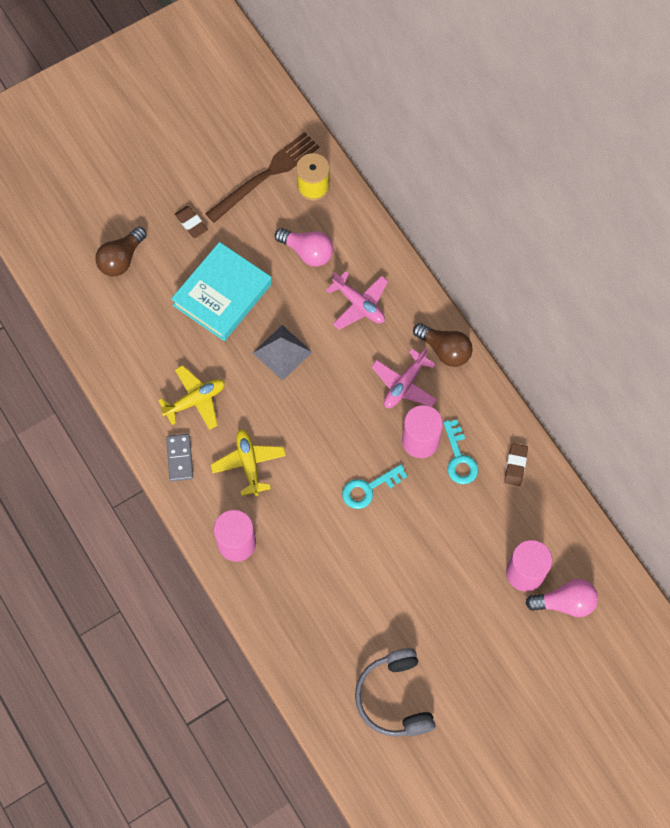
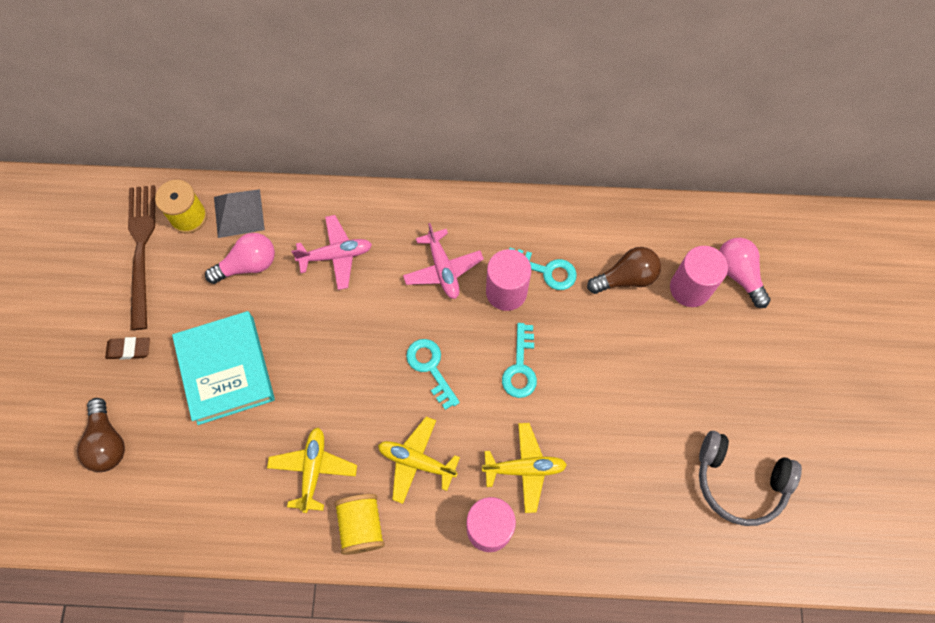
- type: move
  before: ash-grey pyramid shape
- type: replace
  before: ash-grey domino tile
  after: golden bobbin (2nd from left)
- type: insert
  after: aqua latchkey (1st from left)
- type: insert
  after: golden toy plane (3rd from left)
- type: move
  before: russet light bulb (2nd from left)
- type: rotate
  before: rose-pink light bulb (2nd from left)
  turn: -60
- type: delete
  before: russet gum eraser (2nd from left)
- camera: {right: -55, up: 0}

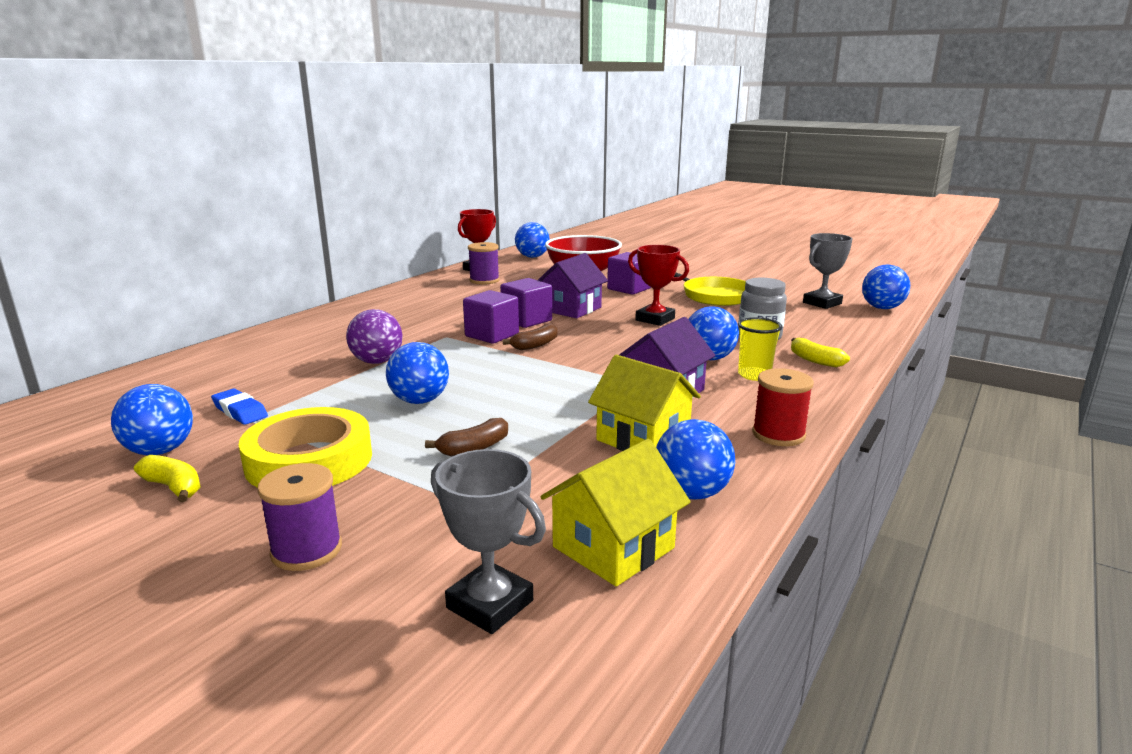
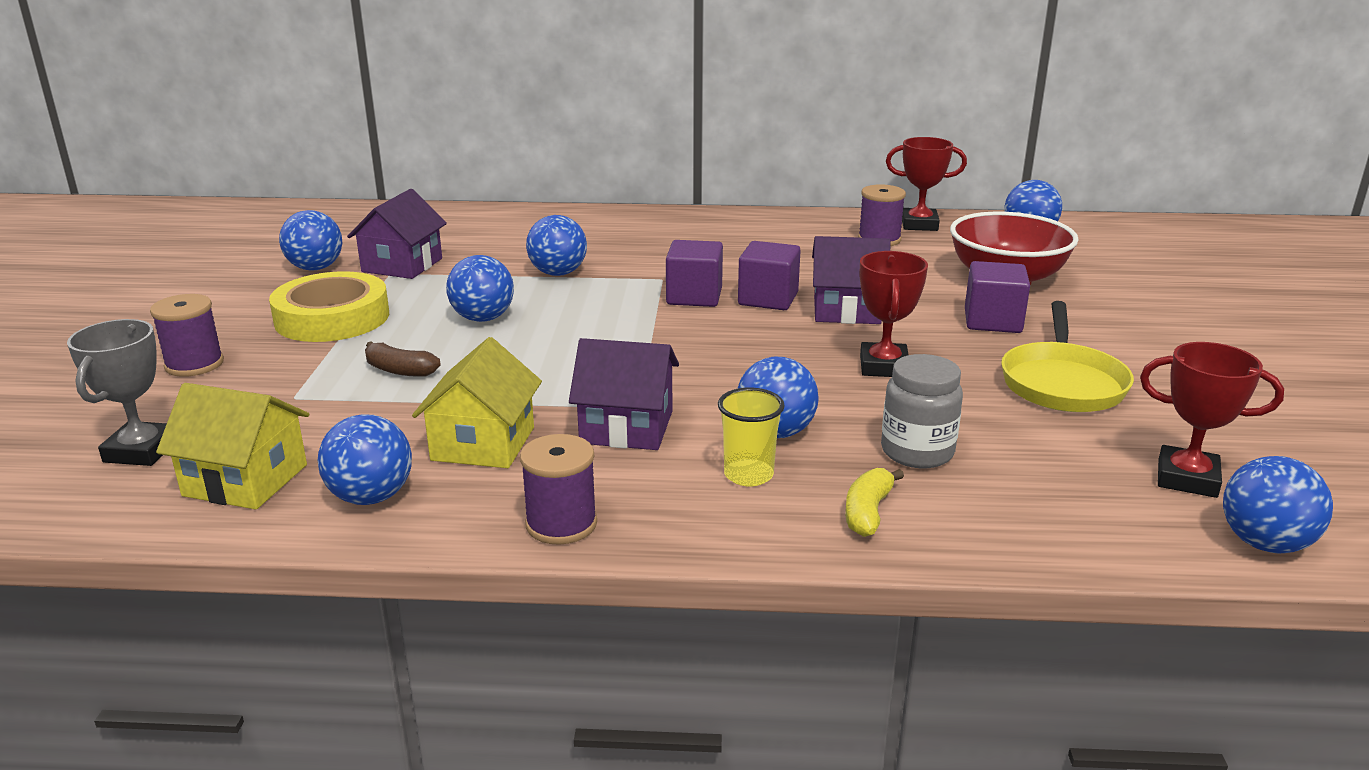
- type: replace
  before: cobalt gum eraser
  after: violet cottage (1st from left)
- type: recolor
  before: crimson bobbin
  after: violet bobbin (2nd from left)
- type: recolor
  before: violet sphere
  after: cobalt sphere (4th from left)
- type: recolor
  before: ash-grey award cup (2nd from left)
  after: crimson award cup (3rd from left)
- type: delete
  before: golden banana fruit (1st from left)
- type: delete
  before: russet banana fruit (2nd from left)
- camera: {right: 60, up: 5}

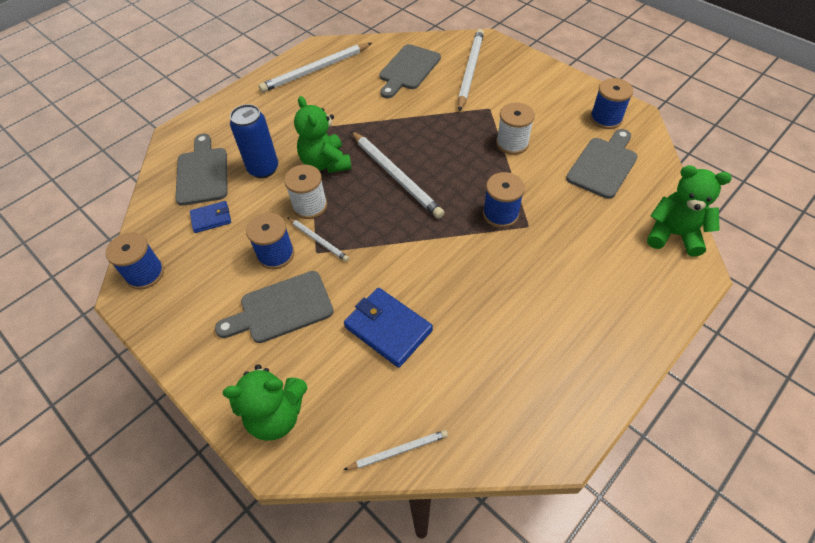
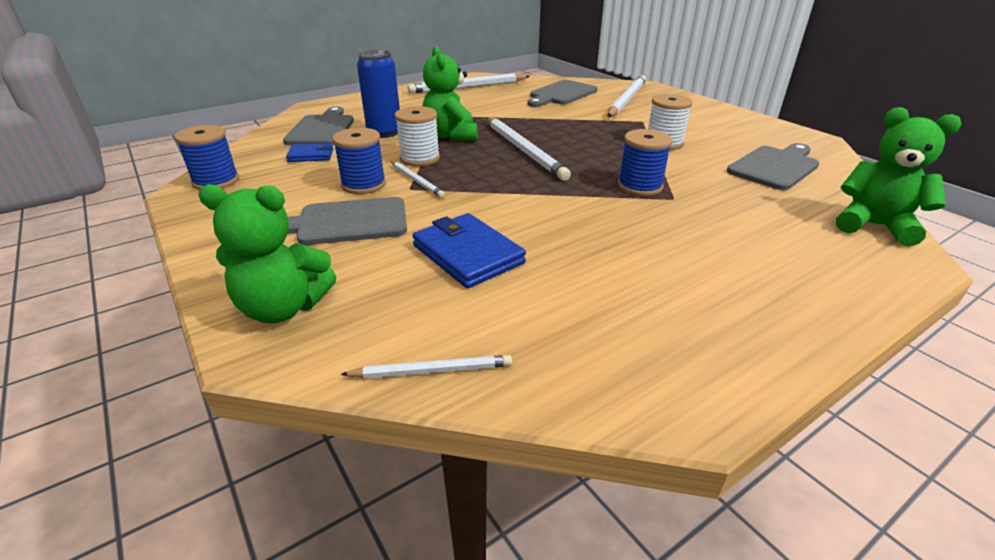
- type: delete
  before: cobalt bobbin (4th from left)
- camera: {right: 10, up: -20}

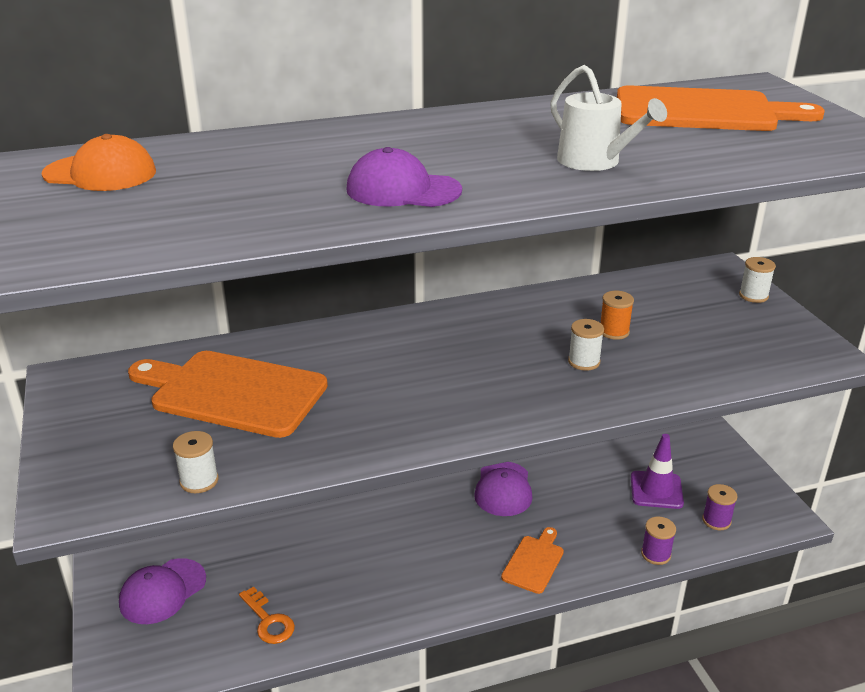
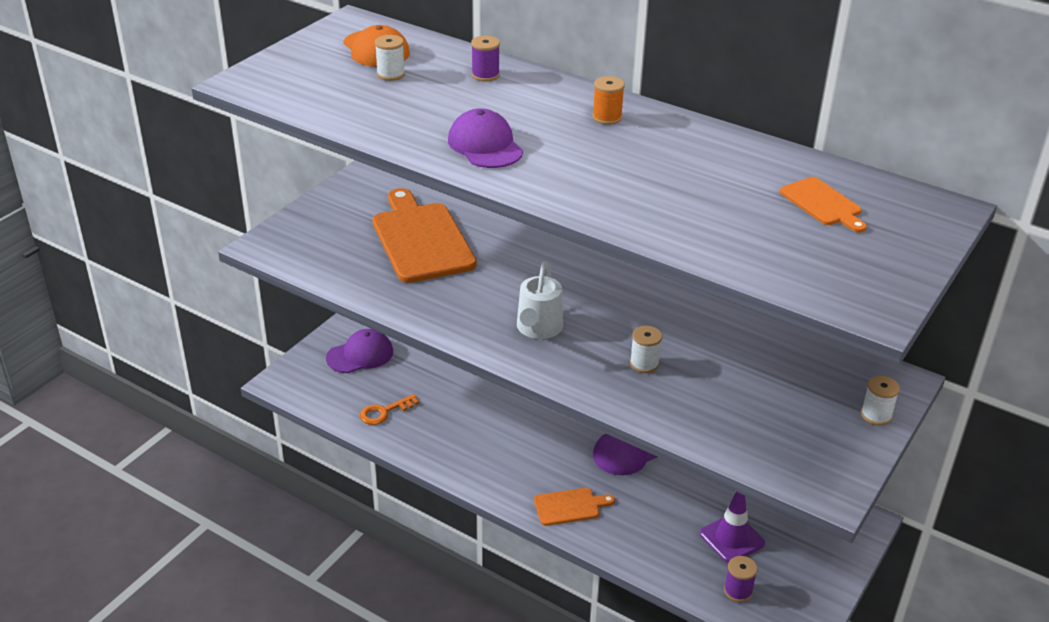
- type: rotate
  before: violet baseball cap (1st from left)
  turn: 150
- type: rotate
  before: orange latchkey
  turn: 45
- type: move
  before: snow-white bobbin (1st from left)
- type: move
  before: violet bobbin (1st from left)
- type: move
  before: snow-white sprinkling can
- type: move
  before: orange bobbin
- type: resize
  before: orange chopping board (3rd from left)
  scale: 0.49
- camera: {right: 50, up: 5}

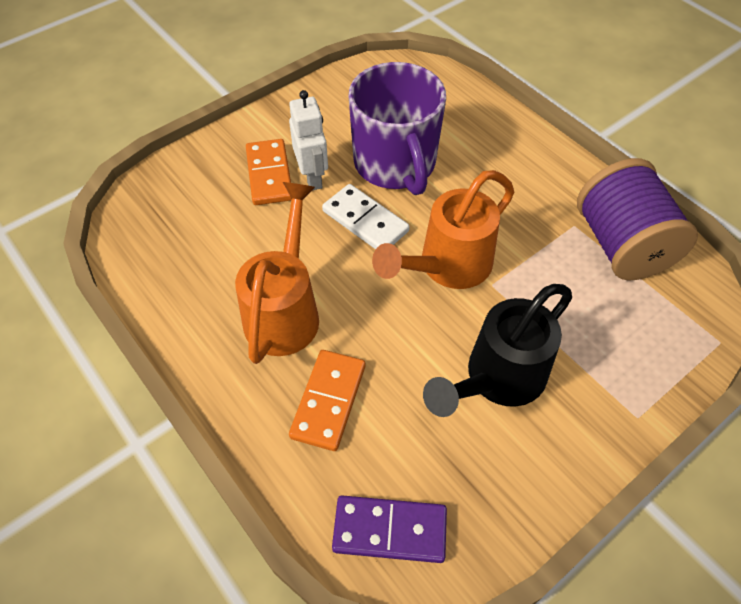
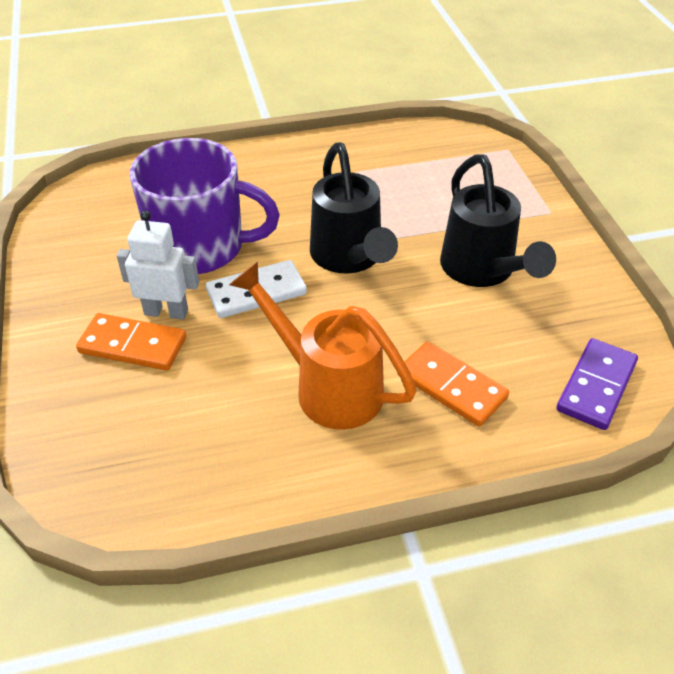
- type: recolor
  before: orange sprinkling can (2nd from left)
  after: jet-black sprinkling can (1st from left)
- type: delete
  before: violet bobbin
- camera: {right: -65, up: -10}

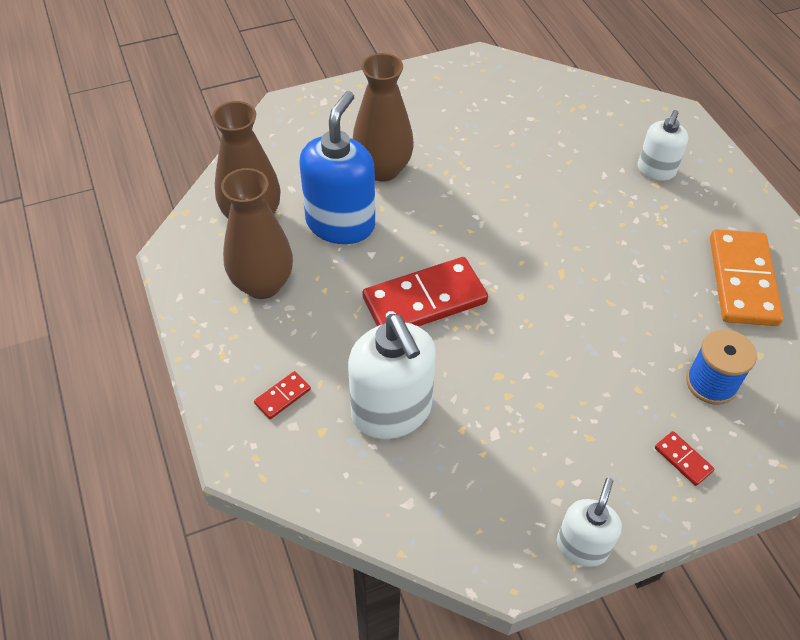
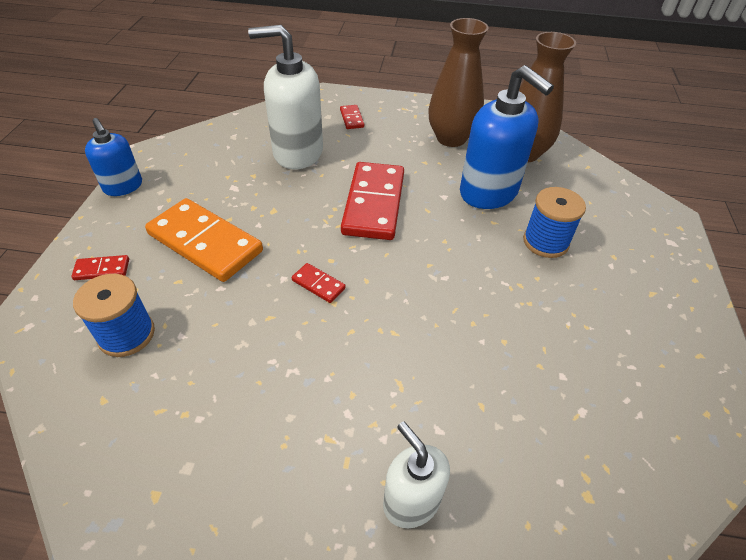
- type: recolor
  before: snow-white soap dispenser (2nd from left)
  after: cobalt soap dispenser (1st from left)
- type: move
  before: orange domino tile
- type: insert
  after: crimson domino tile (2nd from left)
- type: replace
  before: russet tall vase (3rd from left)
  after: cobalt bobbin (2nd from left)
- camera: {right: 120, up: -5}

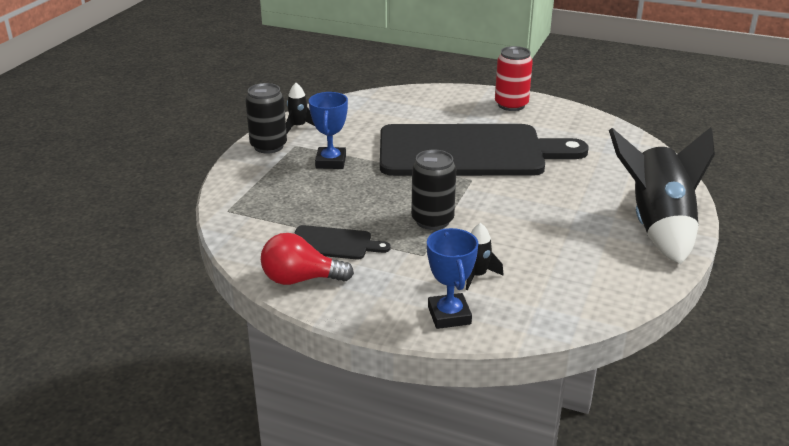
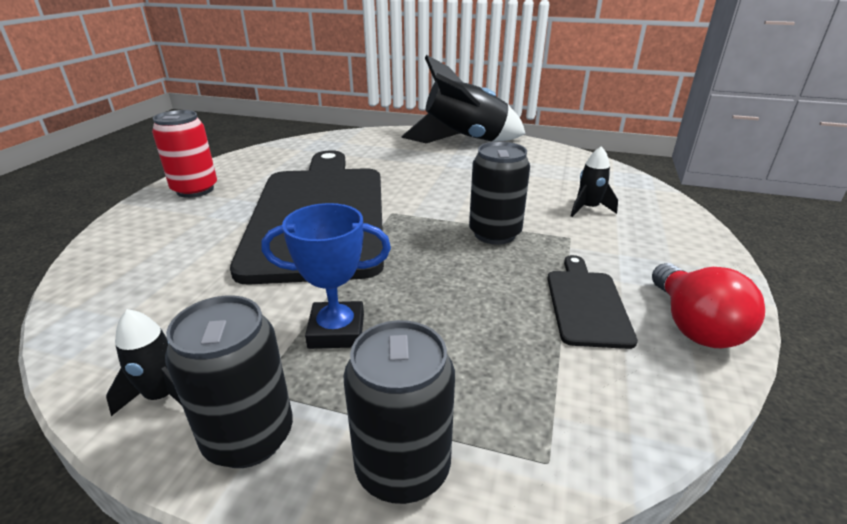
- type: insert
  after: jet-black can (2nd from left)
- type: delete
  before: cobalt award cup (2nd from left)
- camera: {right: -95, up: 0}

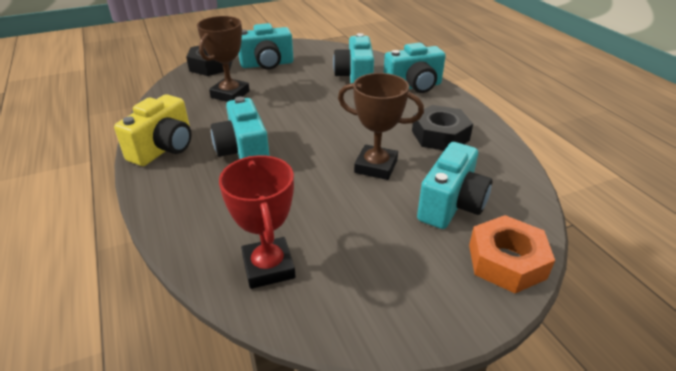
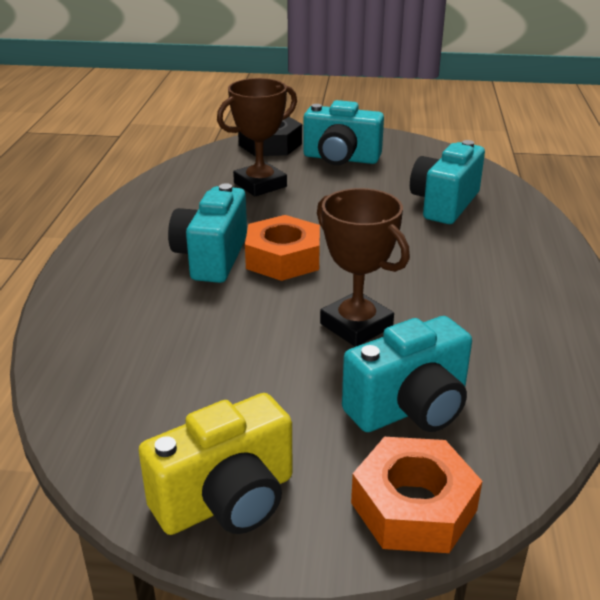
- type: move
  before: golden photo camera
- type: insert
  after: orange hexagon nut (1st from left)
- type: delete
  before: crimson award cup
- type: delete
  before: aqua photo camera (4th from left)
- type: delete
  before: jet-black hexagon nut (2nd from left)
- camera: {right: 30, up: -5}

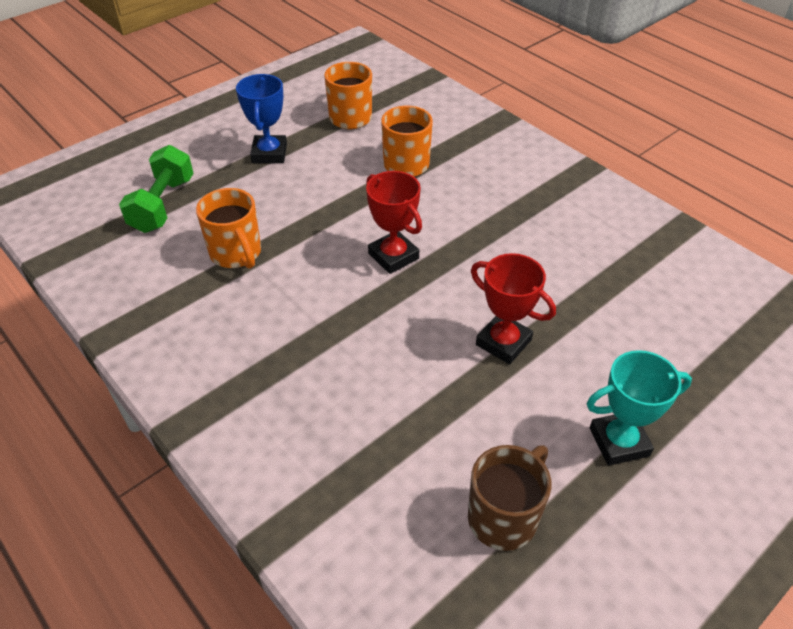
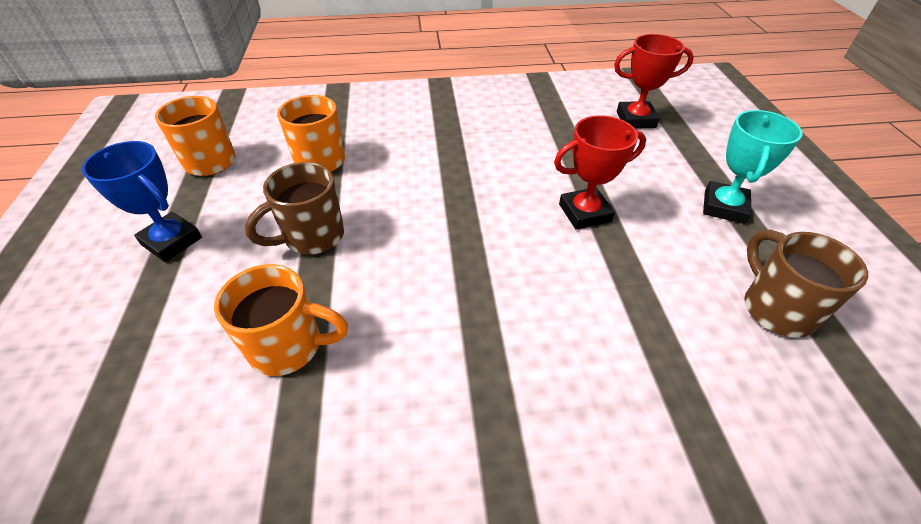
- type: insert
  after: russet tea mug (1st from left)
- type: move
  before: crimson award cup (1st from left in the first image)
  after: crimson award cup (2nd from left)
- type: delete
  before: leaf-green dumbbell
- camera: {right: -55, up: 0}

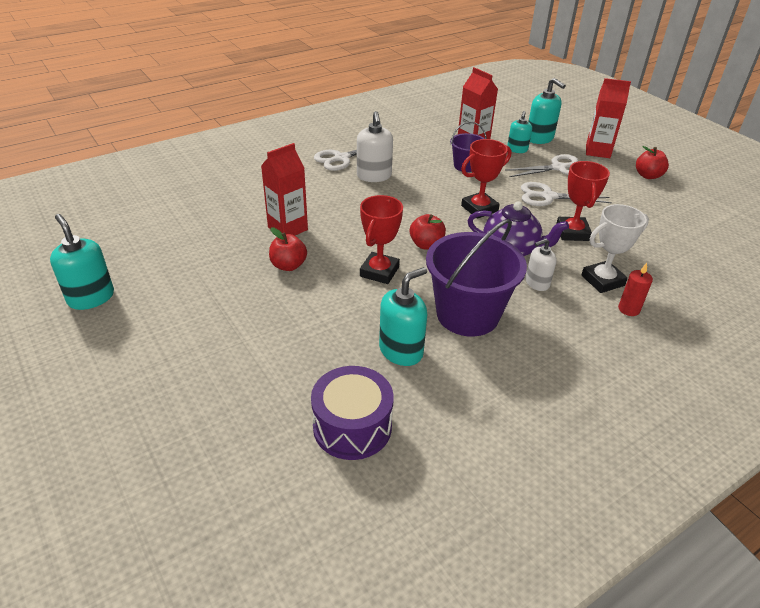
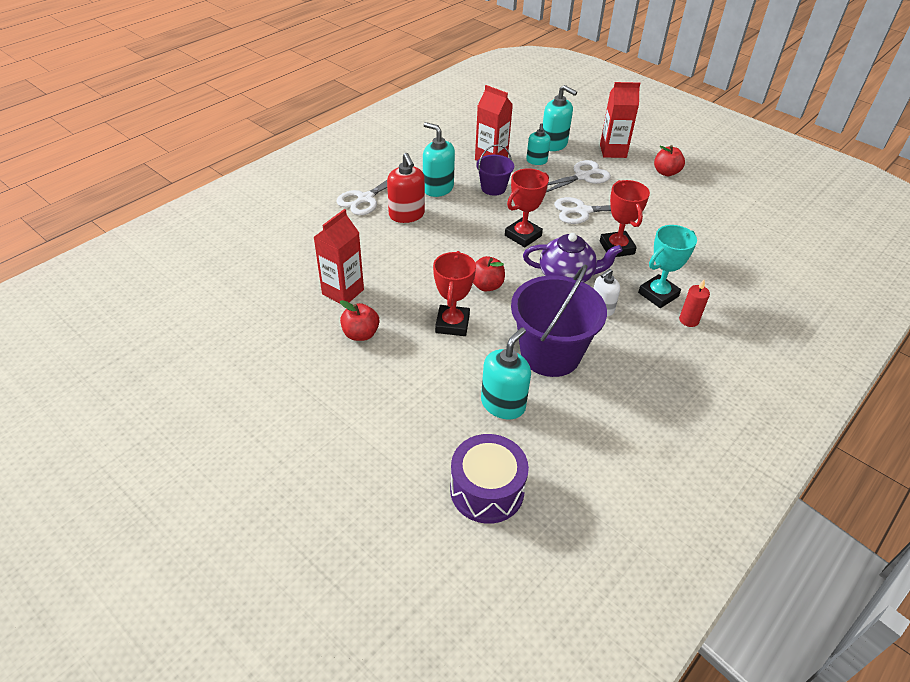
- type: recolor
  before: snow-white soap dispenser (1st from left)
  after: crimson soap dispenser
- type: move
  before: aqua soap dispenser (1st from left)
- type: recolor
  before: snow-white award cup
  after: aqua award cup
- camera: {right: -15, up: 5}

